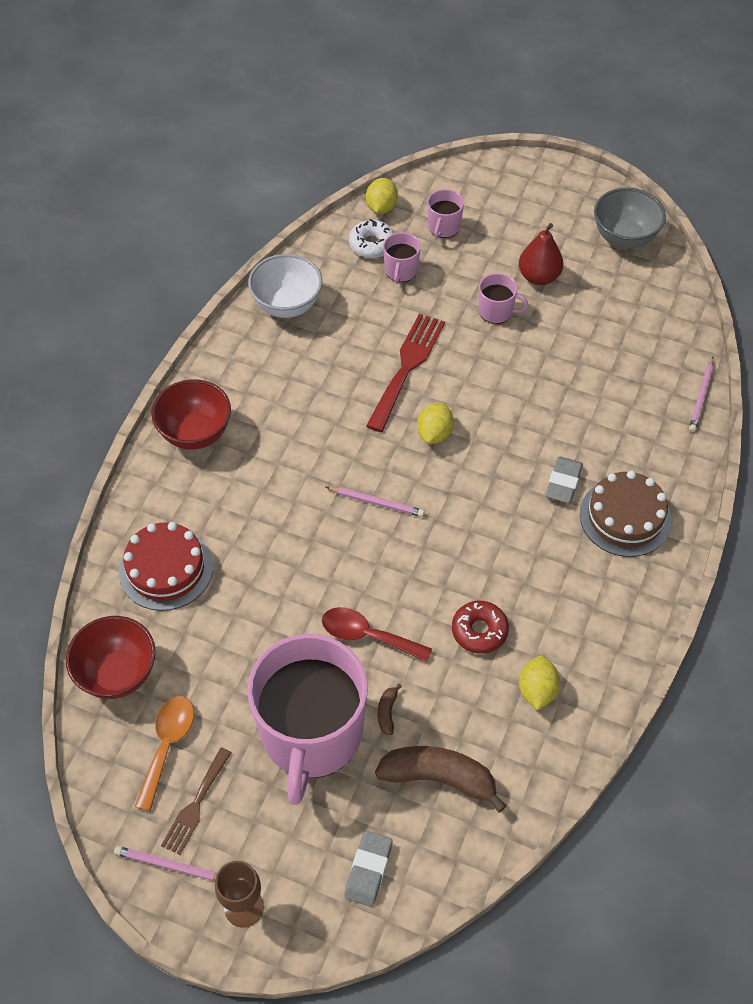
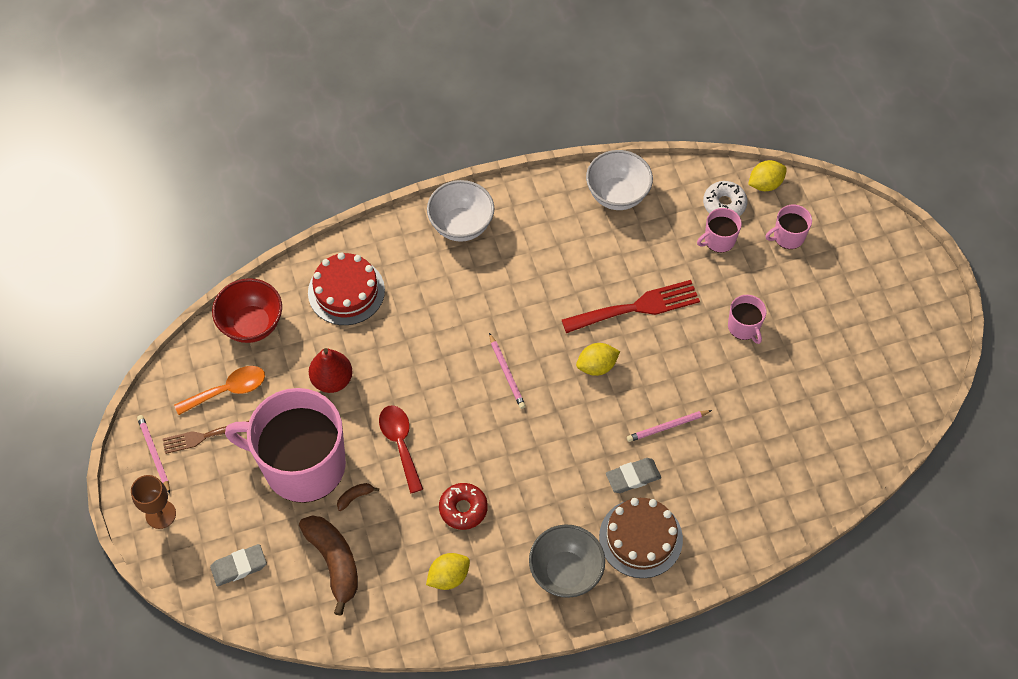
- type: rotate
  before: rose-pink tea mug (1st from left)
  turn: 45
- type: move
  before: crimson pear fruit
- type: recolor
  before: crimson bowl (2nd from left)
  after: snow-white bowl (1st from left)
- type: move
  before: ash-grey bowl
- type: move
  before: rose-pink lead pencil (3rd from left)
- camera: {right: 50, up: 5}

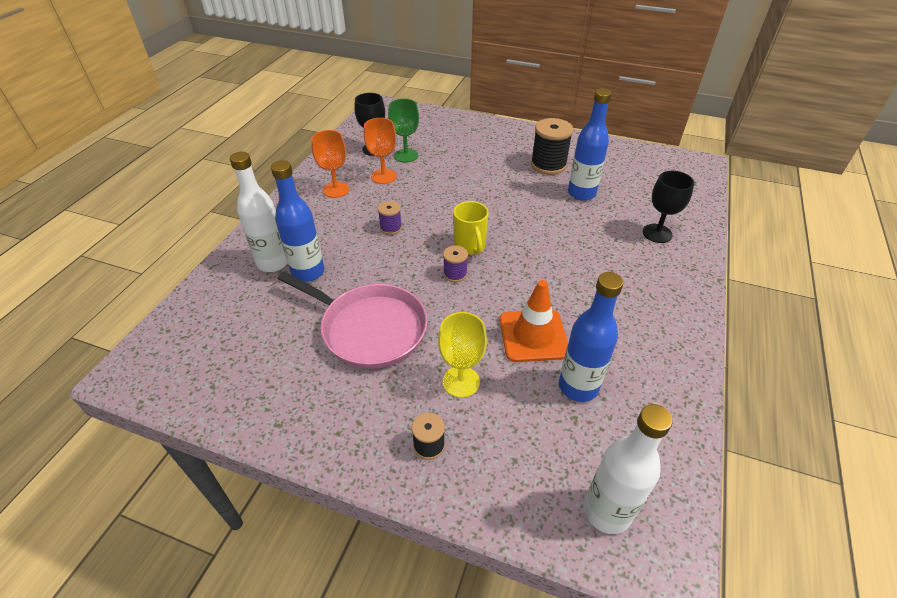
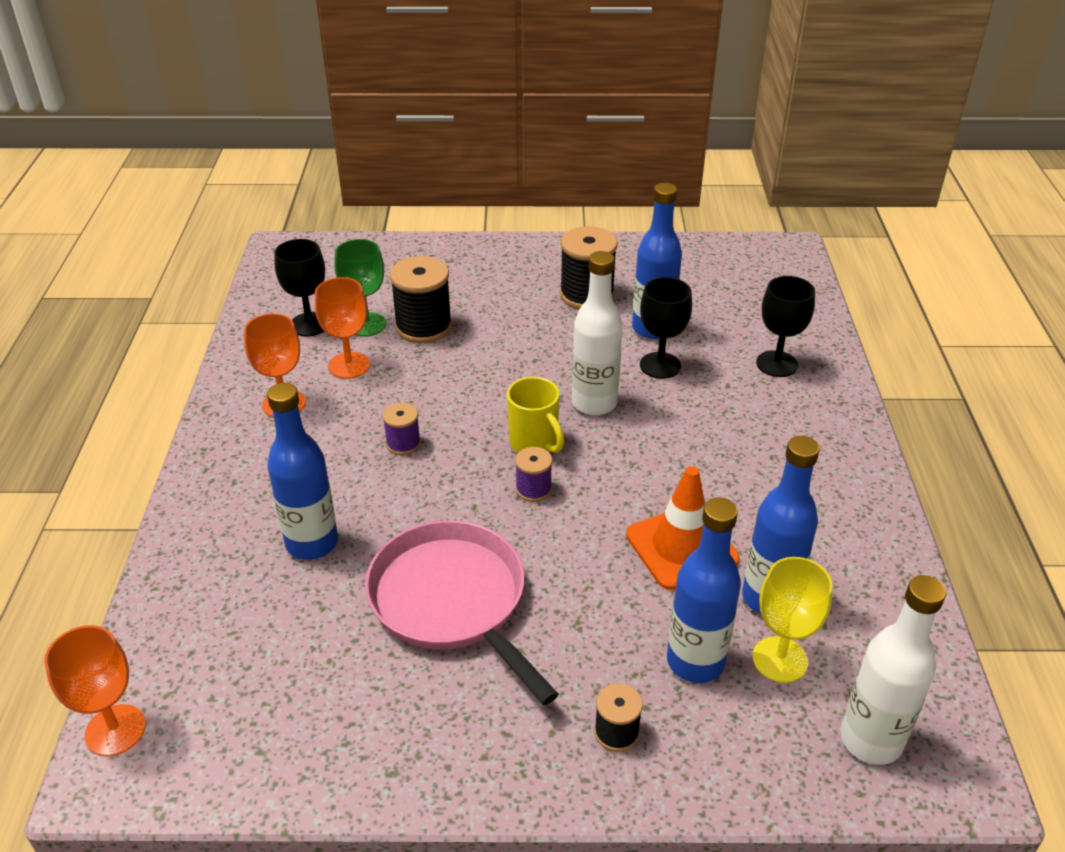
- type: insert
  after: orange wine glass (1st from left)
- type: rotate
  before: rose-pink skillet
  turn: -135
- type: insert
  after: jet-black bobbin (1st from left)
- type: move
  before: snow-white drink bottle (1st from left)
- type: insert
  after: jet-black wine glass (2nd from left)
- type: insert
  after: cobalt drink bottle (3rd from left)
- type: move
  before: golden wine glass
- camera: {right: -20, up: -5}

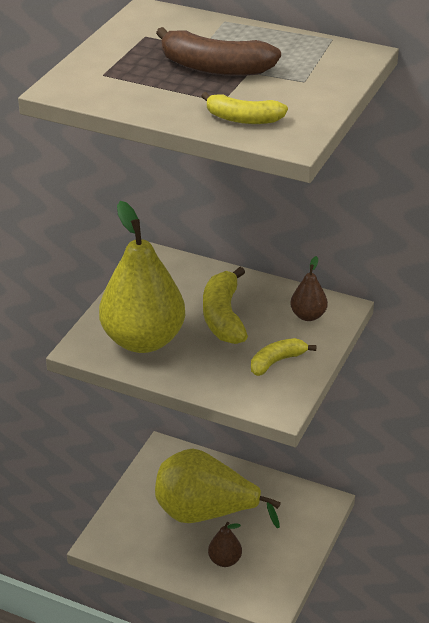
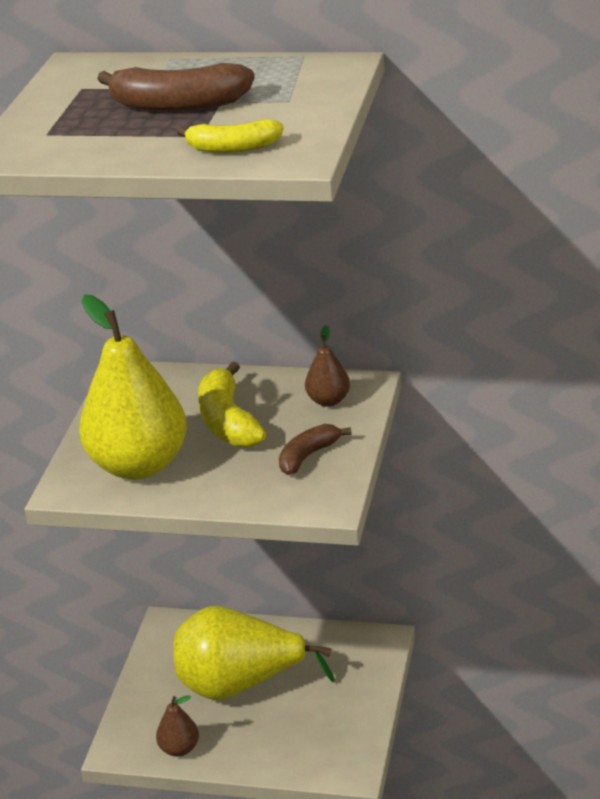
- type: move
  before: russet pear fruit (1st from left)
- type: recolor
  before: golden banana fruit (3rd from left)
  after: russet banana fruit (2nd from left)
- camera: {right: -10, up: -5}

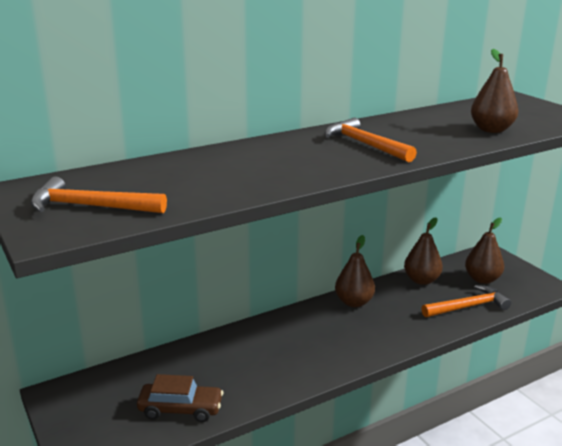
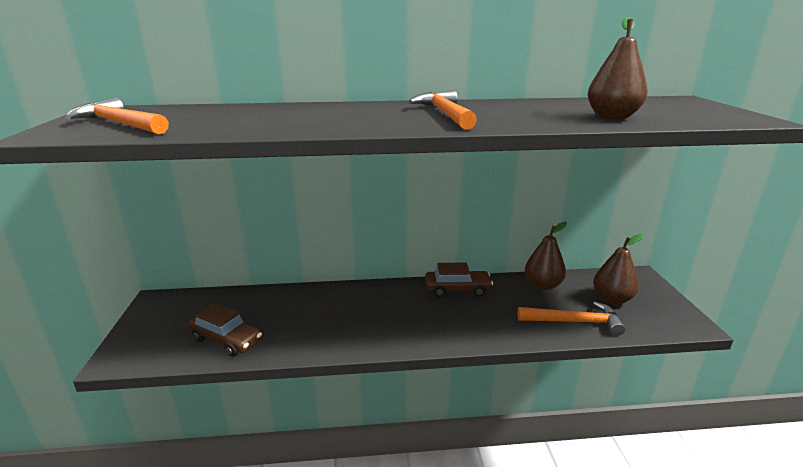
- type: replace
  before: russet pear fruit (1st from left)
  after: russet automobile (2nd from left)
- camera: {right: 25, up: 0}

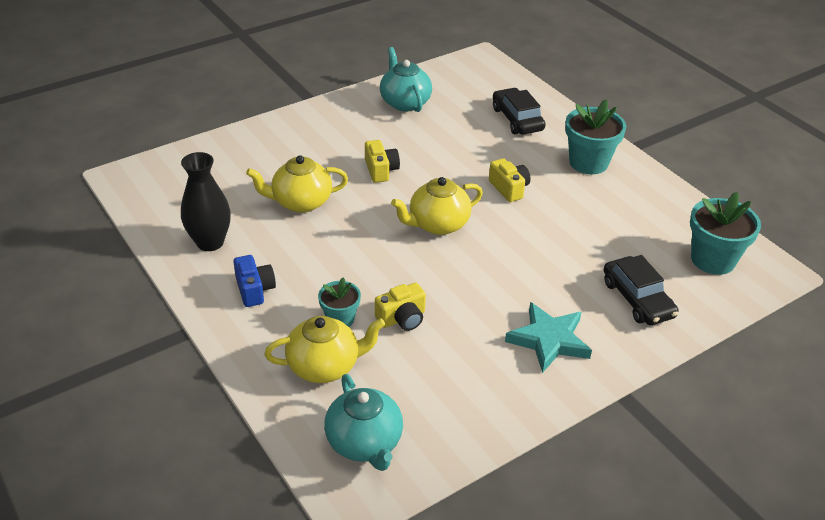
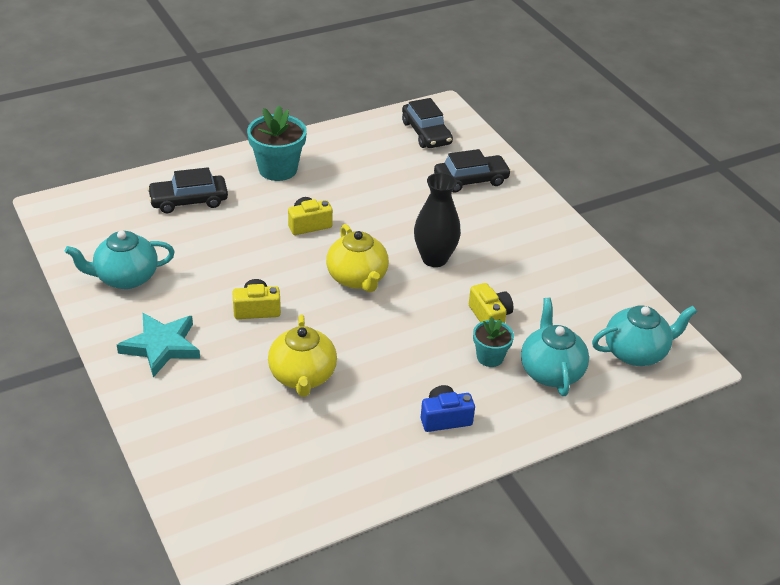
- type: move
  before: aqua five-pointed star
- type: replace
  before: aqua potted plant (3rd from left)
  after: jet-black automobile (2nd from left)
- type: move
  before: jet-black tall vase
- type: recolor
  before: golden teapot (2nd from left)
  after: aqua teapot (2nd from left)
- camera: {right: -85, up: 0}

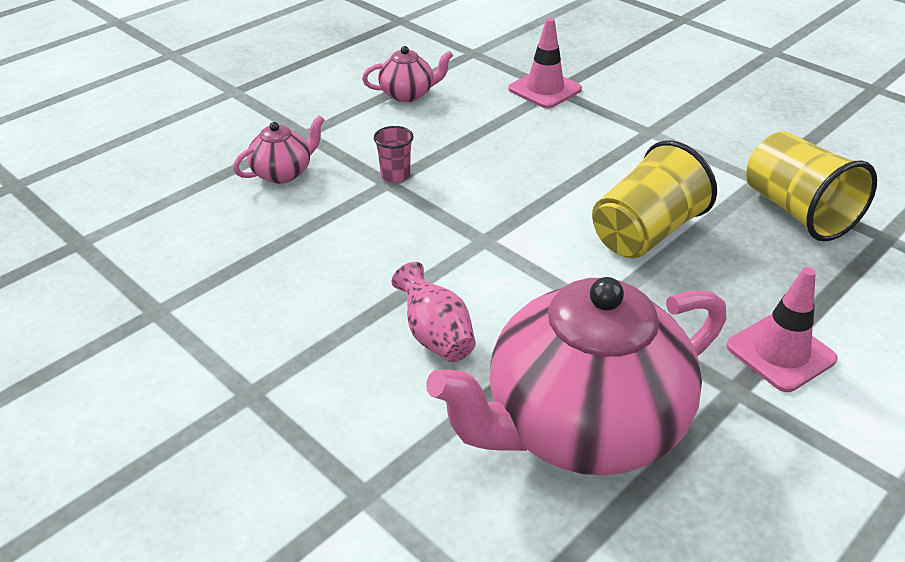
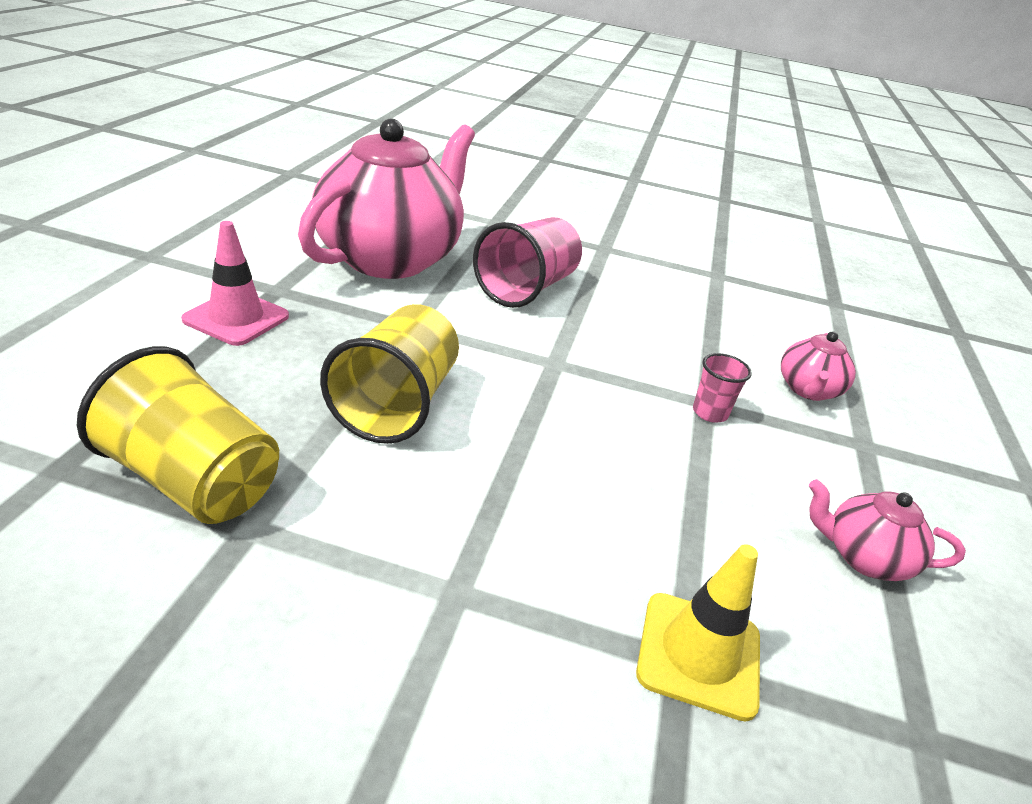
- type: replace
  before: rose-pink tall vase
  after: rose-pink tumbler (1st from left)
- type: recolor
  before: rose-pink safety cone (1st from left)
  after: golden safety cone
- type: rotate
  before: rose-pink teapot (2nd from left in the first image)
  turn: 60
- camera: {right: 145, up: -5}

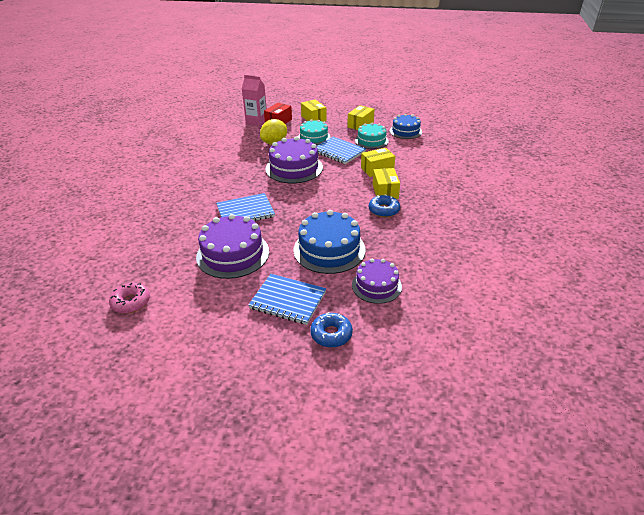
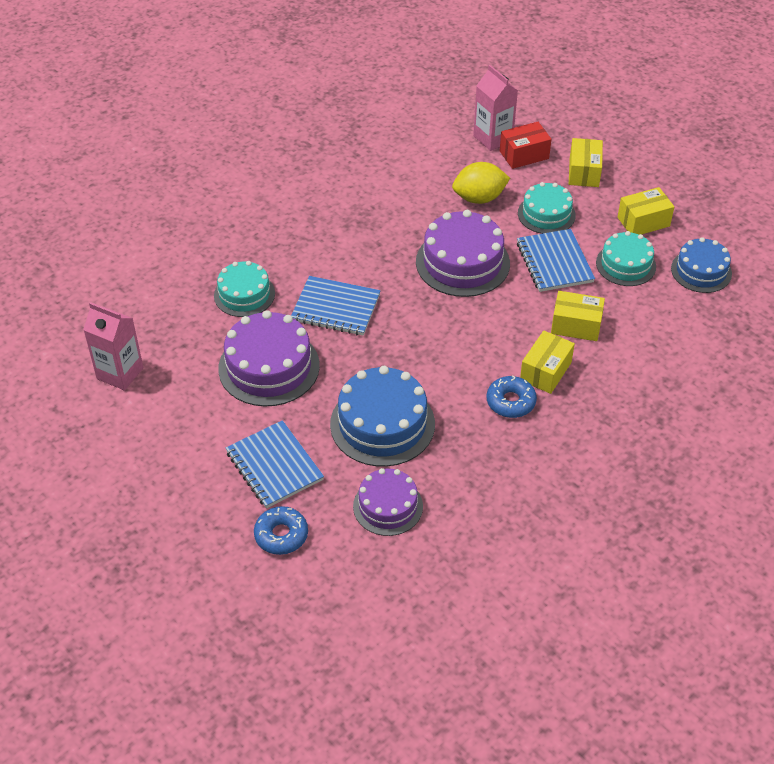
- type: replace
  before: rose-pink donut
  after: rose-pink juice carton (1st from left)
- type: insert
  after: aqua cake (1st from left)
- camera: {right: 35, up: 10}

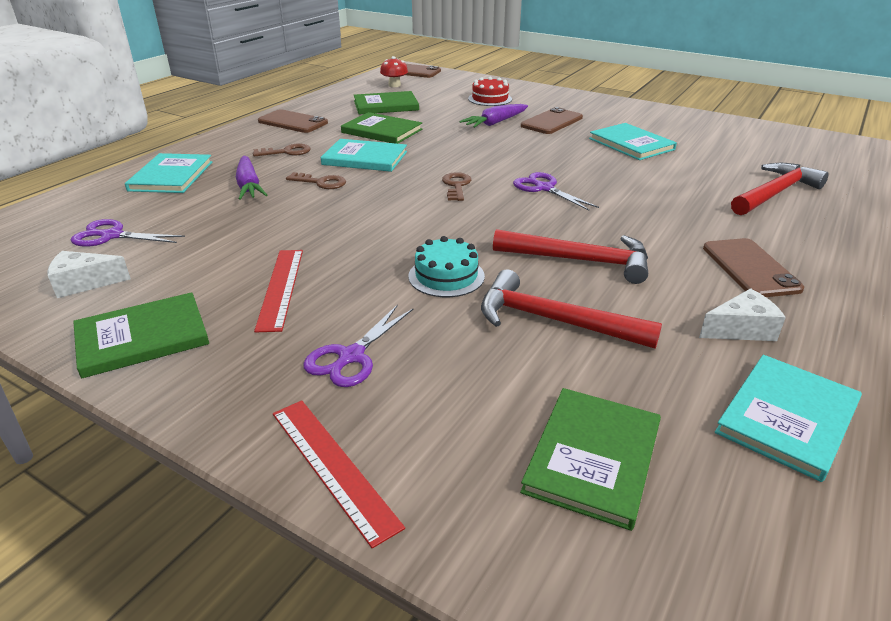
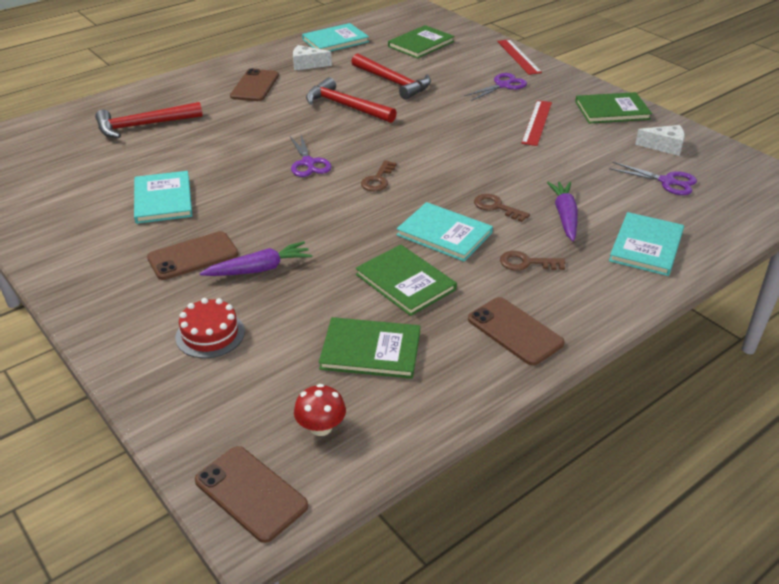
- type: delete
  before: aqua cake
- camera: {right: -160, up: 5}

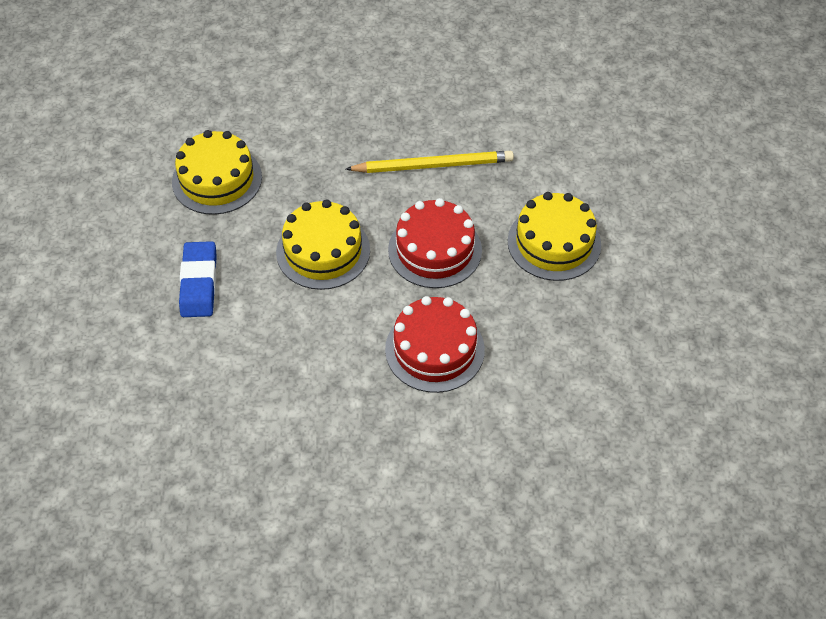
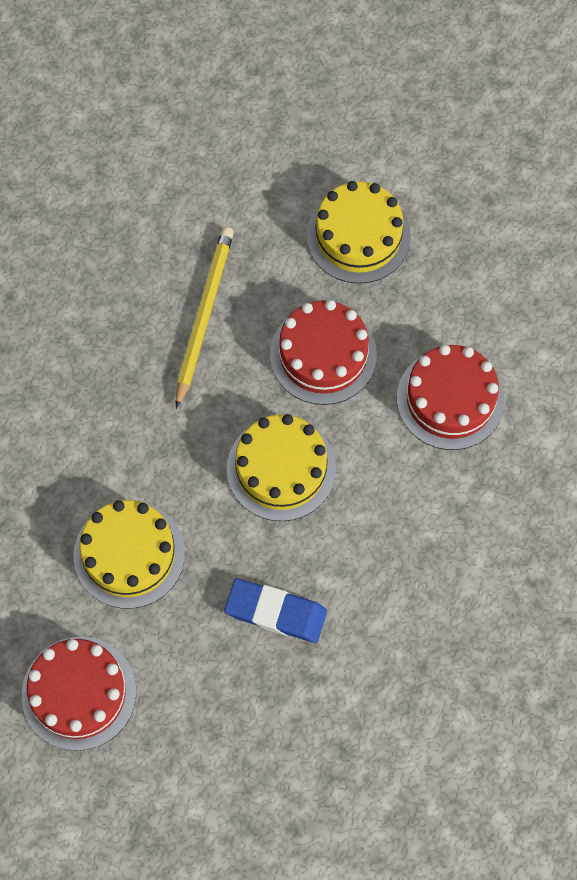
- type: insert
  after: crimson cake (1st from left)
- camera: {right: -70, up: 15}

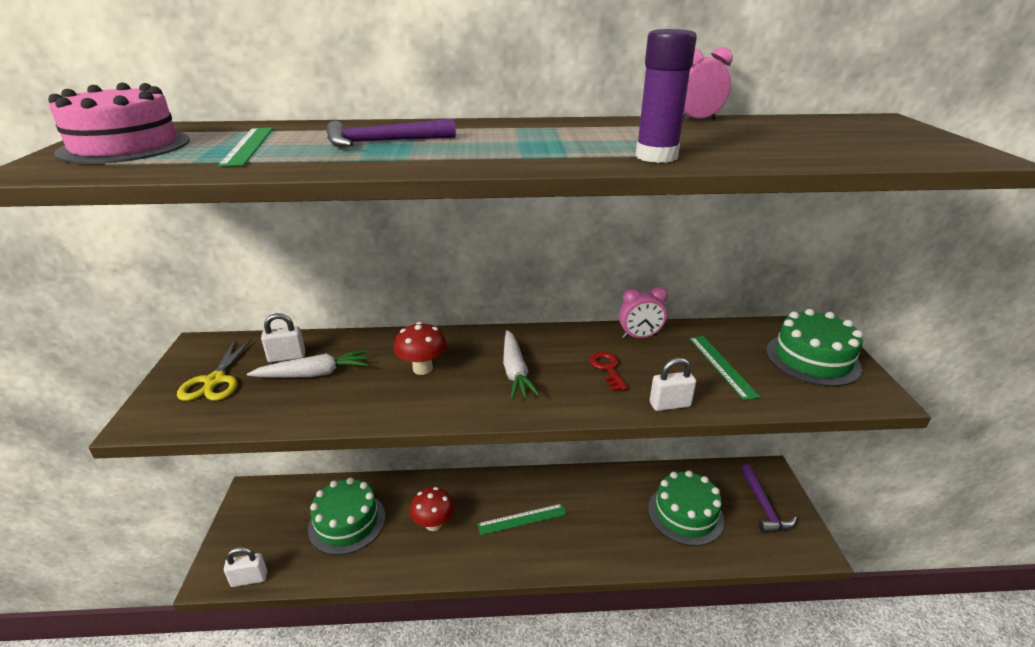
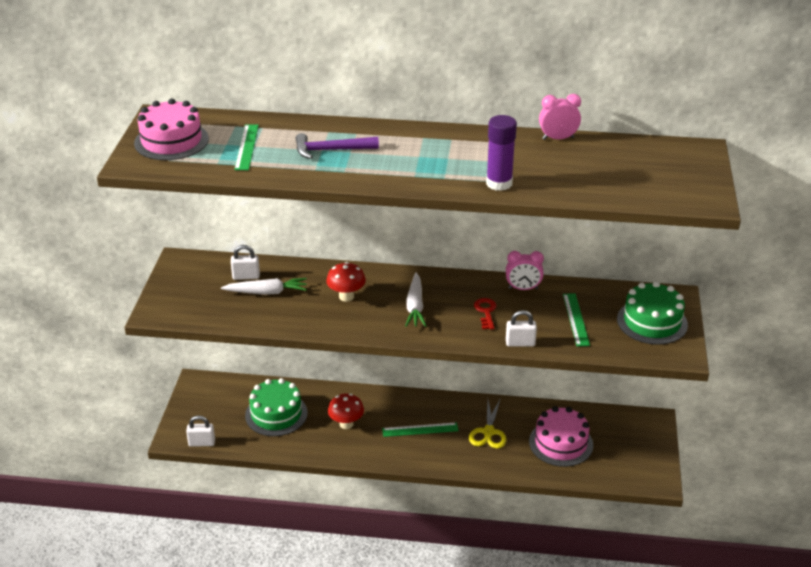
- type: move
  before: golden scissors
- type: recolor
  before: leaf-green cake (2nd from left)
  after: rose-pink cake (2nd from left)
- type: delete
  before: violet hammer (2nd from left)
- camera: {right: 10, up: 5}

